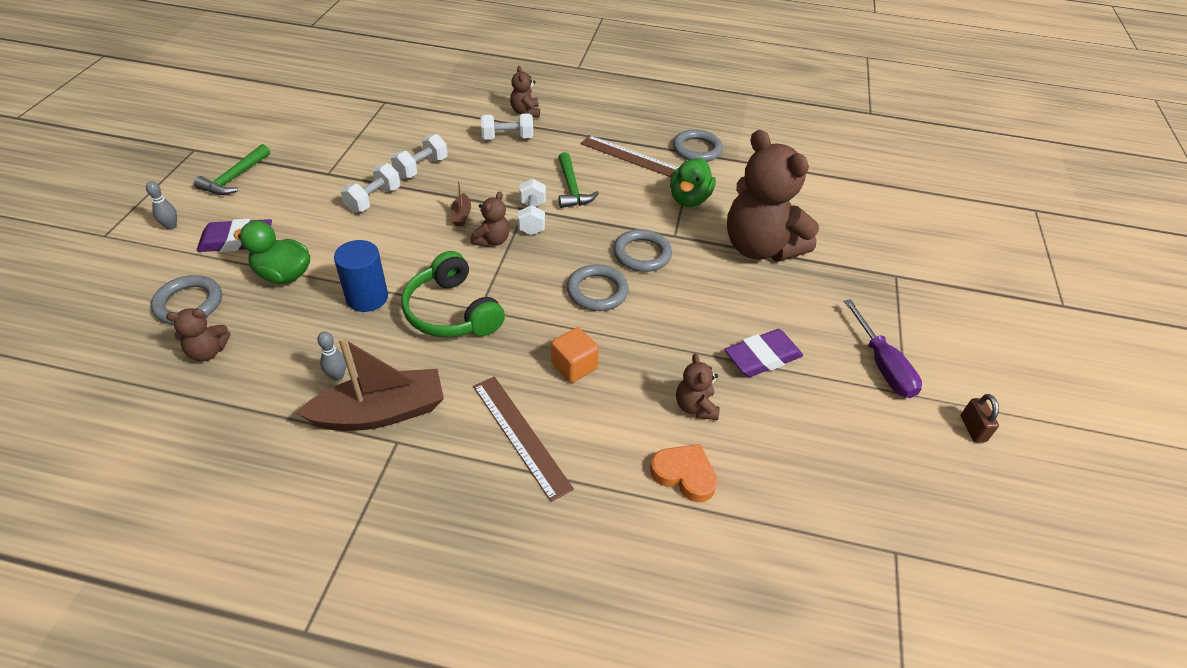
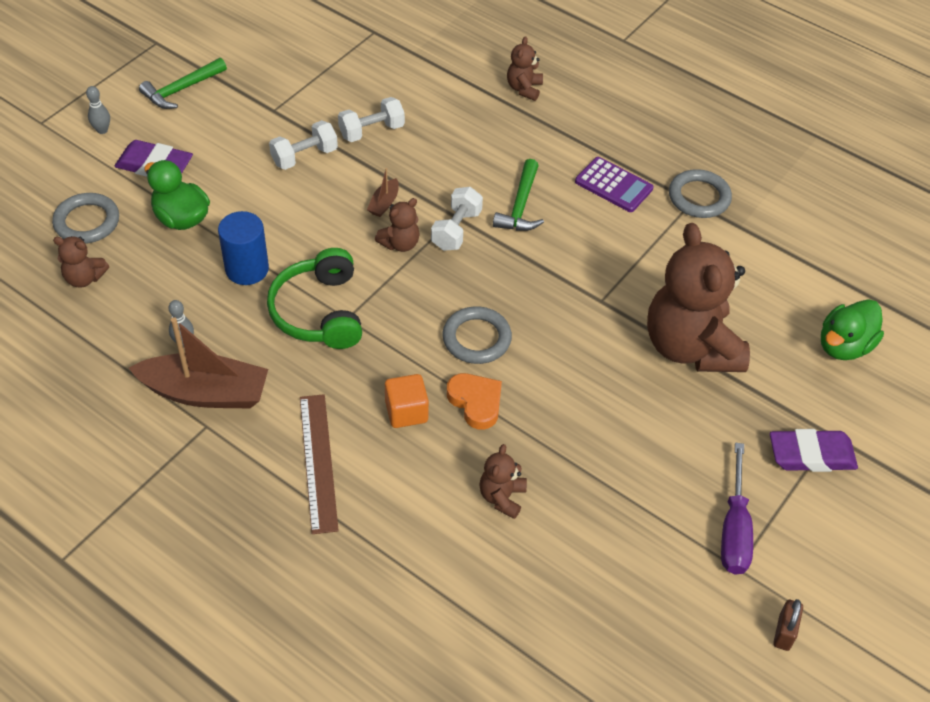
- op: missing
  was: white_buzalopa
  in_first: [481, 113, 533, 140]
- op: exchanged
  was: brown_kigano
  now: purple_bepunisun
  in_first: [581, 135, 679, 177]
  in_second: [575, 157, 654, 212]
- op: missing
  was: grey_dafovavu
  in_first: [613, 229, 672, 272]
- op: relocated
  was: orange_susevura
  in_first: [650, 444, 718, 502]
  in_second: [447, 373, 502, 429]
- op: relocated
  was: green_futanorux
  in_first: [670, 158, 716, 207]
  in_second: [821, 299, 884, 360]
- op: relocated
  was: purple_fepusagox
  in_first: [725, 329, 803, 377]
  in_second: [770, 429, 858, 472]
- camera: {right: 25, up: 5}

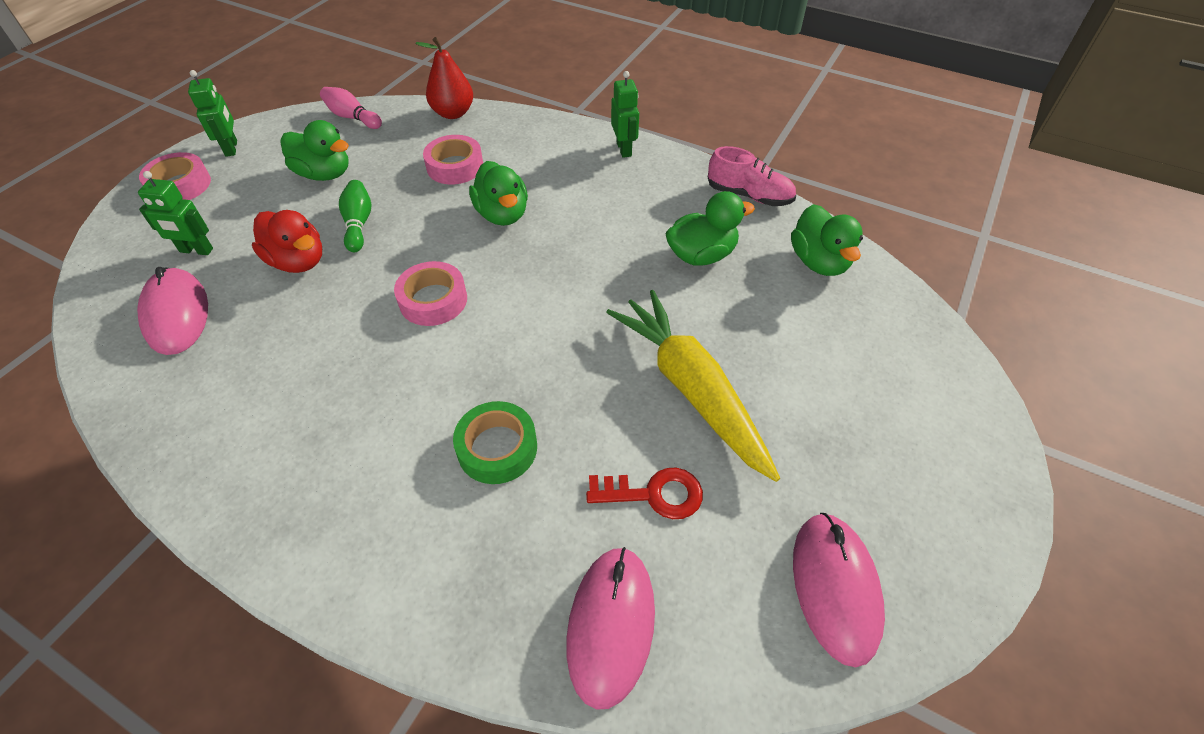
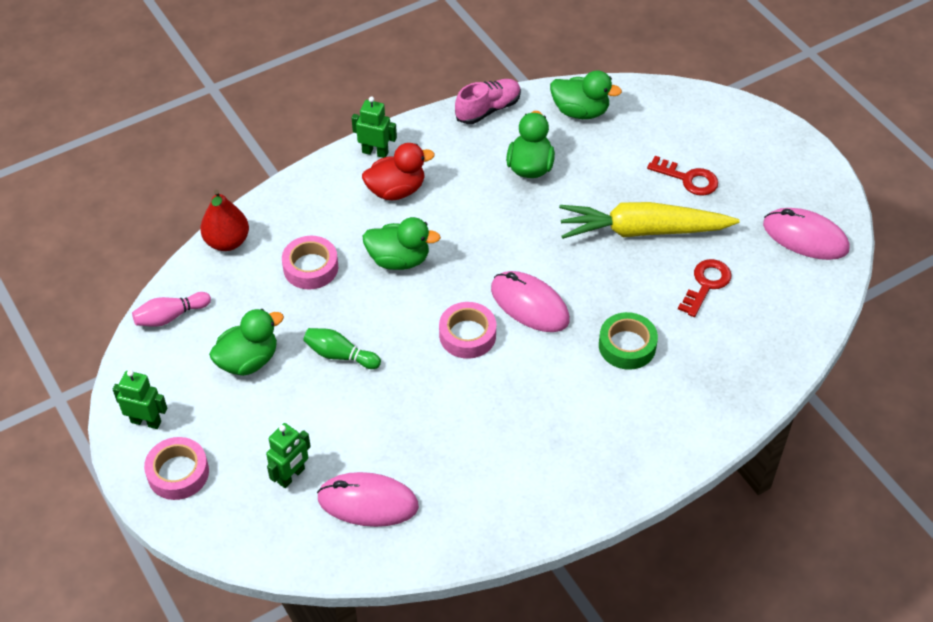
- op: relocated
  was: red_futanorux
  in_first: [252, 210, 322, 273]
  in_second: [362, 143, 435, 200]
- op: relocated
  was: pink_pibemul
  in_first: [567, 547, 655, 710]
  in_second: [491, 271, 570, 332]
- op: appeared
  now: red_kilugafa
  in_second: [647, 156, 718, 196]
- camera: {right: -60, up: 0}

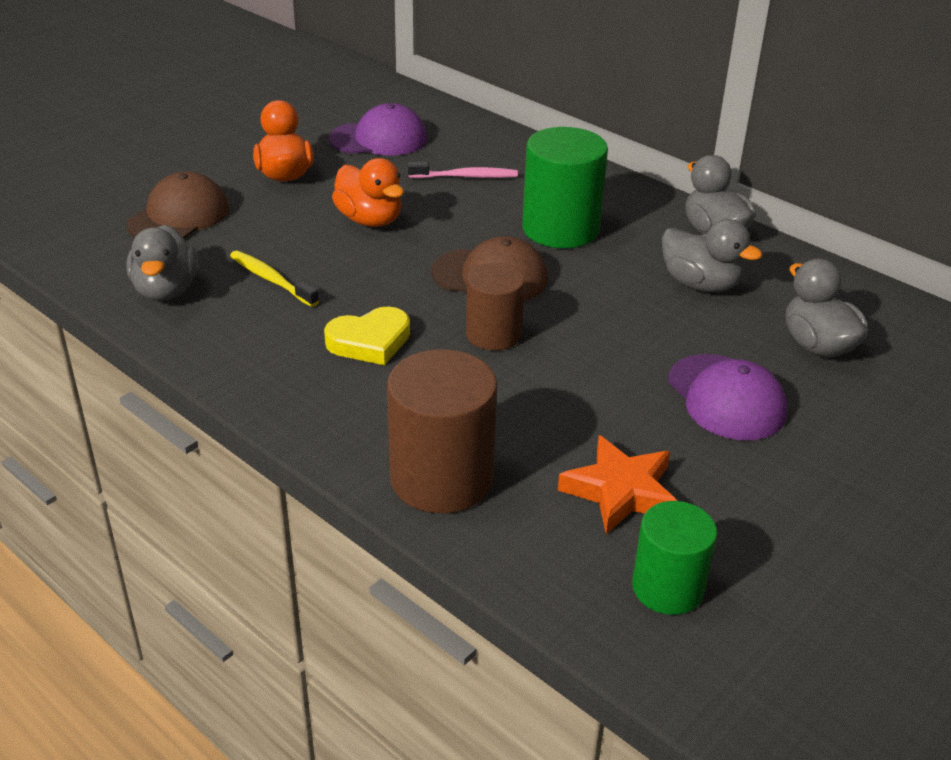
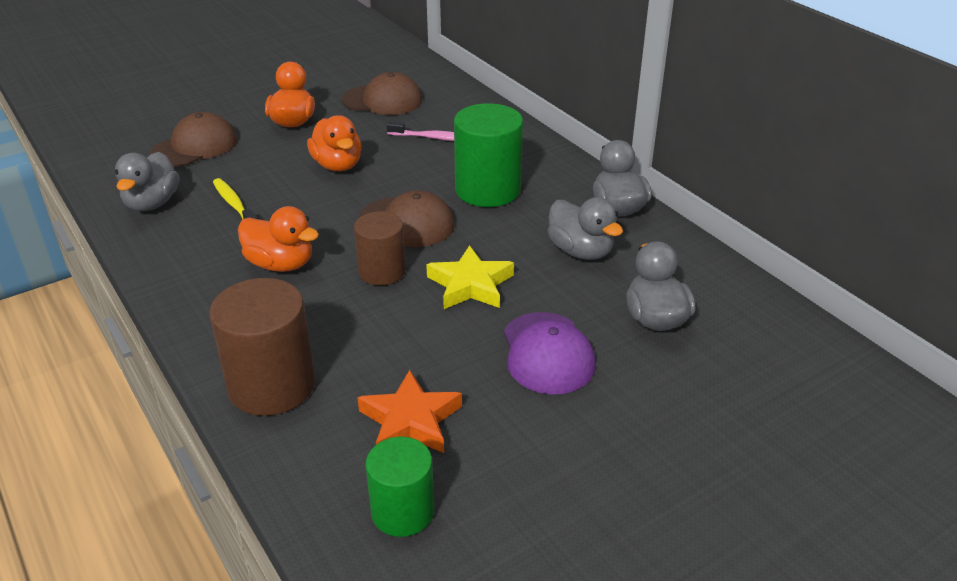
- op: exchanged
  was: yellow_susevura
  now: orange_futanorux
  in_first: [324, 307, 410, 365]
  in_second: [238, 206, 319, 272]
- op: colour
  was: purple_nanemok
  now: brown_nanemok
  in_first: [329, 103, 427, 156]
  in_second: [342, 72, 422, 115]
- op: appeared
  now: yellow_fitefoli
  in_second: [426, 245, 514, 309]
- camera: {right: 15, up: 0}

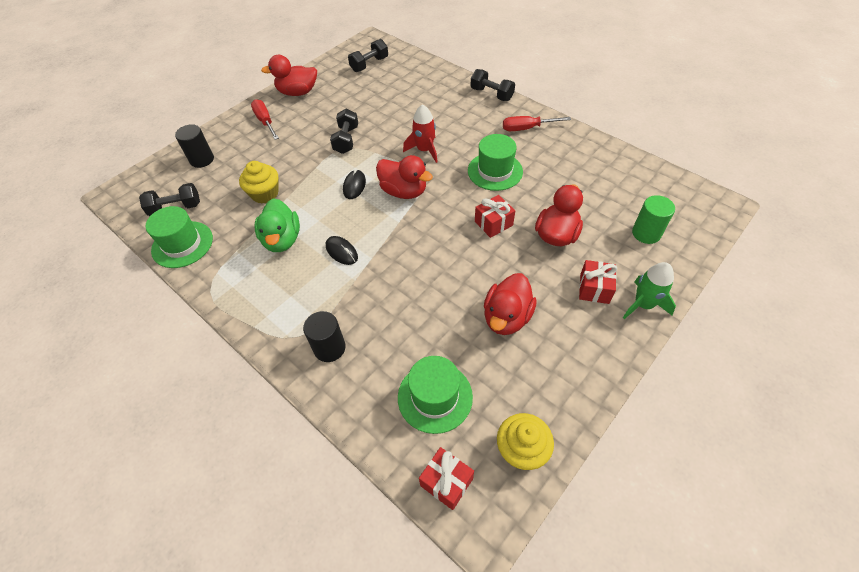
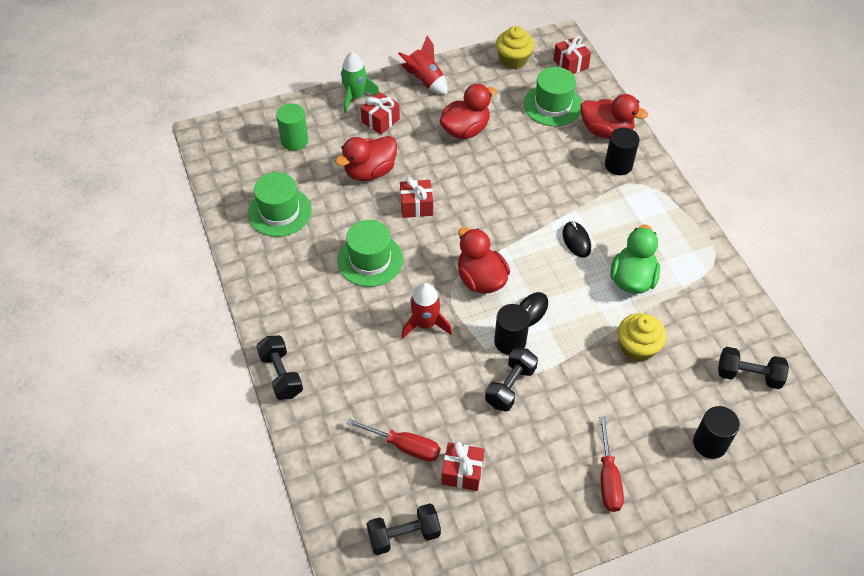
- op: relocated
  was: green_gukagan
  in_first: [145, 206, 213, 268]
  in_second: [248, 172, 312, 237]
- op: relocated
  was: red_futanorux
  in_first: [261, 55, 317, 96]
  in_second: [580, 94, 648, 139]
- op: relocated
  was: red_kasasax
  in_first: [503, 116, 571, 131]
  in_second: [346, 418, 440, 462]
- op: appeared
  now: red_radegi
  in_second: [398, 36, 448, 95]
- op: appeared
  now: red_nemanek
  in_second: [442, 442, 485, 491]
- op: appeared
  now: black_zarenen
  in_second: [494, 304, 530, 355]
- camera: {right: -155, up: 0}

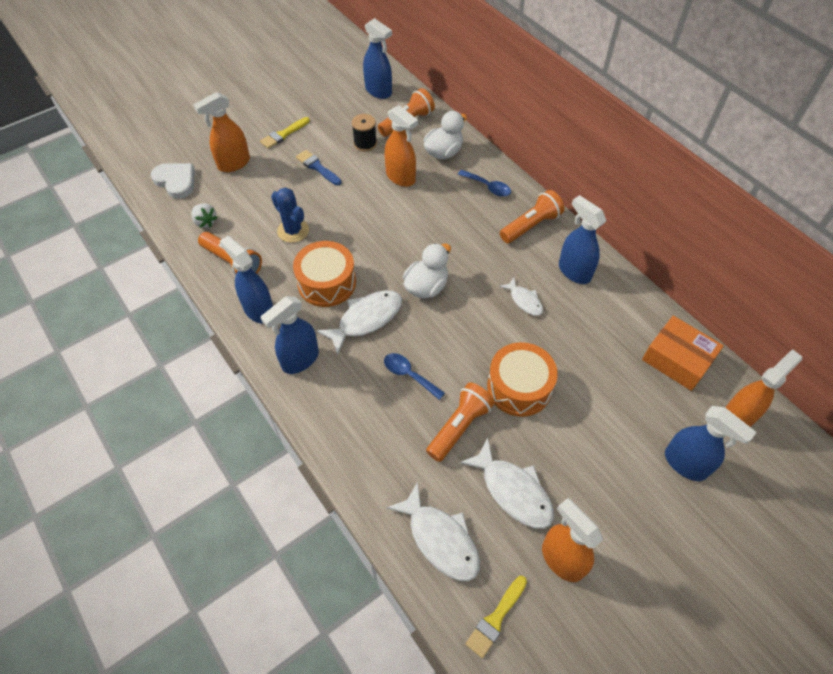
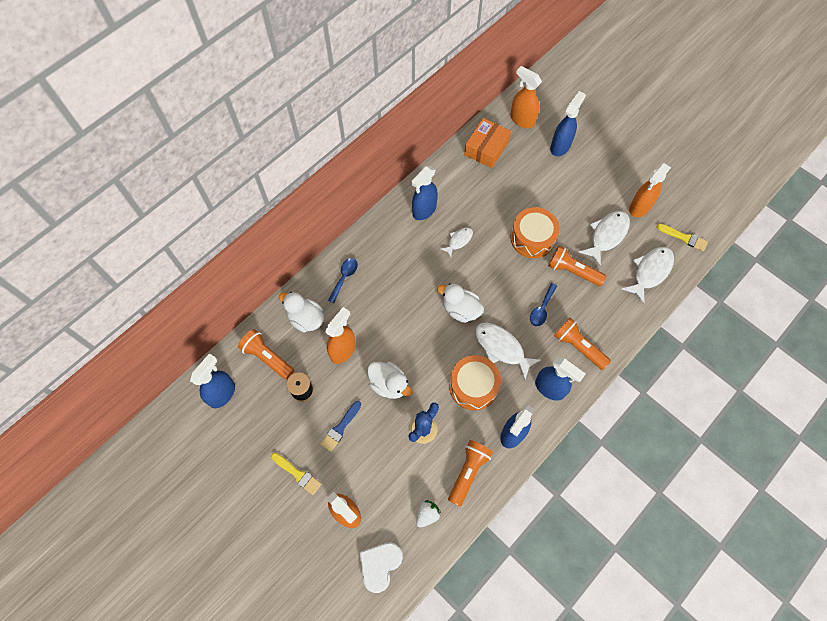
- op: relocated
  was: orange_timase
  in_first: [500, 190, 565, 243]
  in_second: [554, 318, 611, 370]
- op: appeared
  now: white_futanorux
  in_second: [367, 362, 413, 399]
- camera: {right: -100, up: 10}

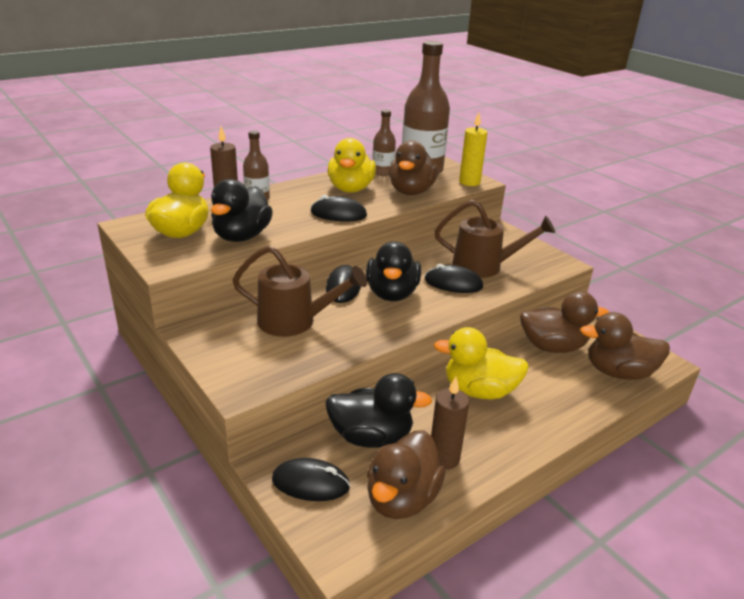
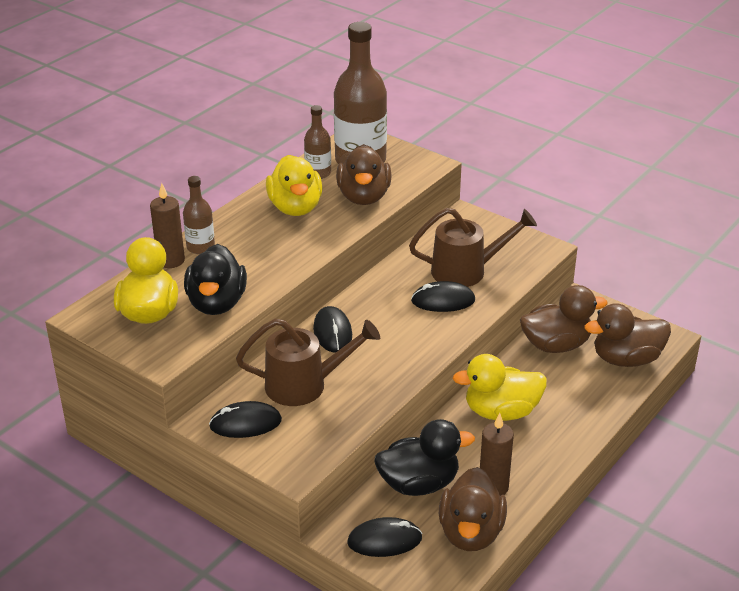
- op: relocated
  was: black_pibemul
  in_first: [311, 195, 367, 221]
  in_second: [209, 401, 282, 438]
- op: missing
  was: black_futanorux
  in_first: [366, 241, 421, 301]
- op: missing
  was: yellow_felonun
  in_first: [459, 113, 487, 186]
- camera: {right: -15, up: 5}

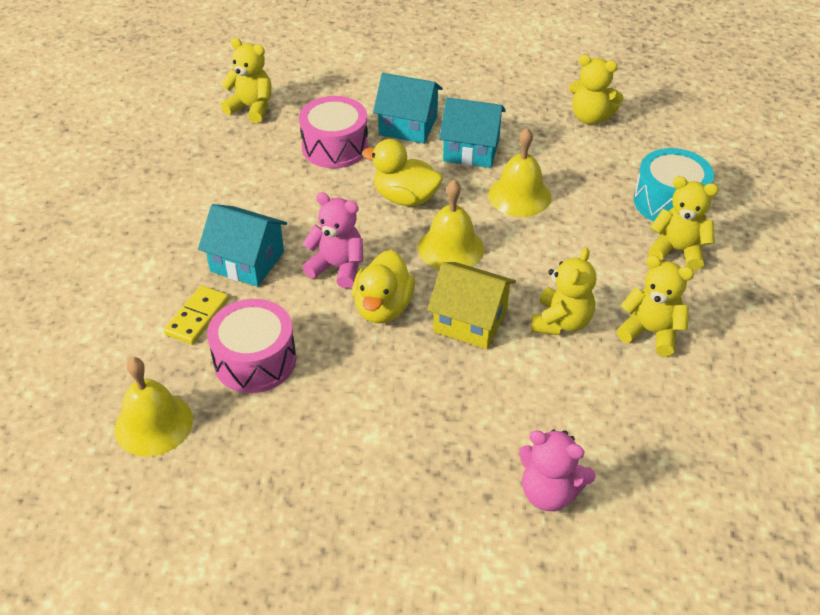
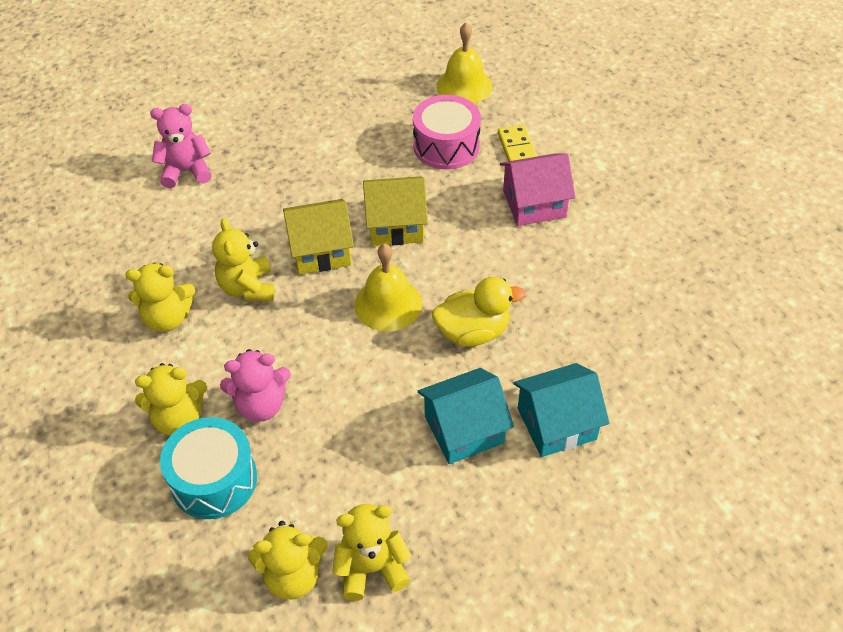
- op: colour
  was: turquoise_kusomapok
  now: pink_kusomapok
  in_first: [198, 204, 287, 287]
  in_second: [500, 153, 575, 226]
- op: relocated
  was: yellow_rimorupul
  in_first: [221, 38, 272, 123]
  in_second: [248, 521, 328, 600]
- op: missing
  was: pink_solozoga
  in_first: [299, 96, 368, 168]
- op: relocated
  was: pink_rimorupul
  in_first: [303, 192, 363, 289]
  in_second: [220, 349, 291, 422]
- op: exchanged
  was: yellow_futanorux
  now: yellow_kusomapok
  in_first: [353, 250, 415, 323]
  in_second: [363, 176, 428, 246]
- op: missing
  was: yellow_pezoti
  in_first: [489, 128, 551, 217]
- camera: {right: 145, up: 5}

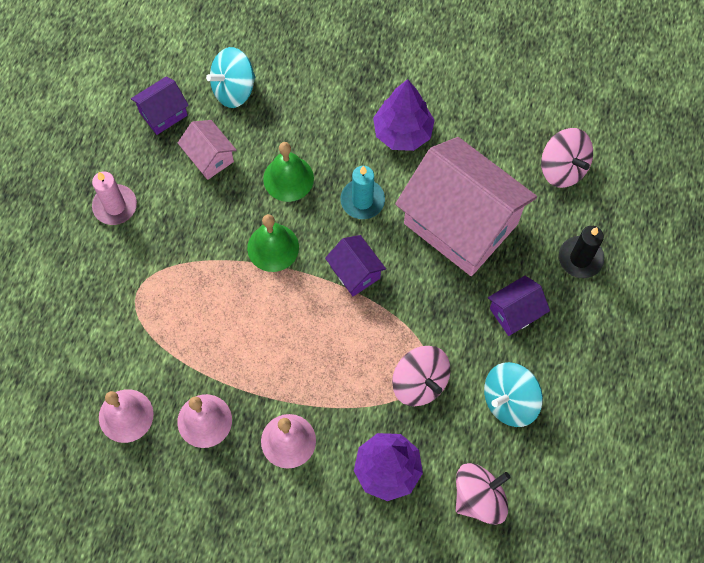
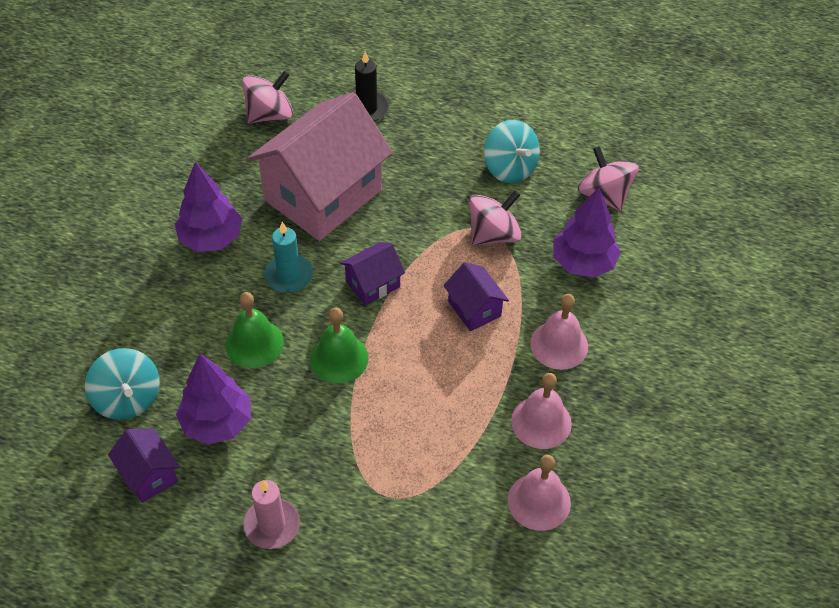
- op: exchanged
  was: pink_kusomapok
  now: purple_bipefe
  in_first: [178, 120, 236, 180]
  in_second: [176, 354, 251, 445]
- op: relocated
  was: purple_kusomapok
  in_first: [488, 276, 550, 336]
  in_second: [443, 262, 509, 331]
- camera: {right: -90, up: -15}

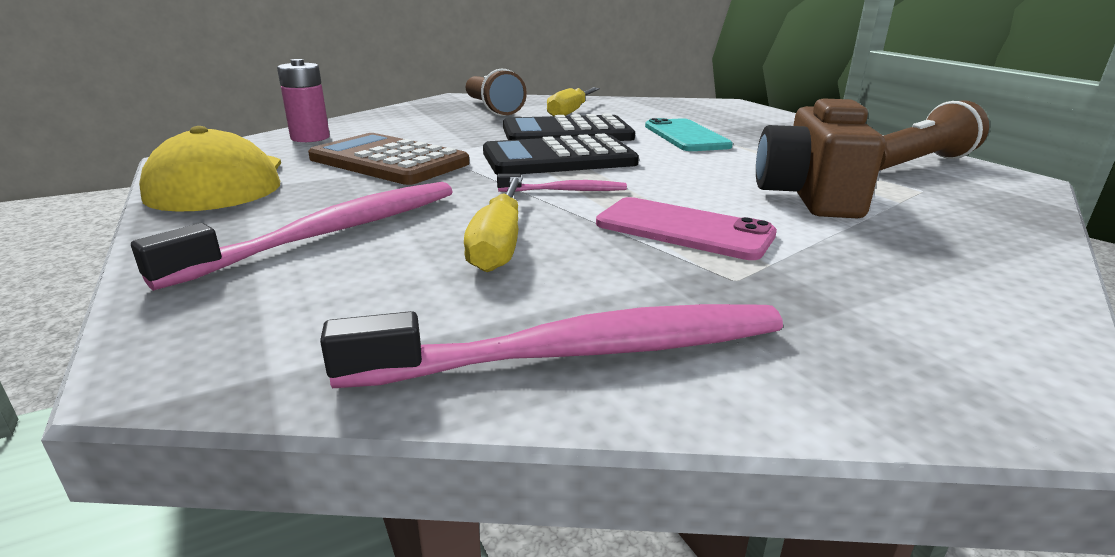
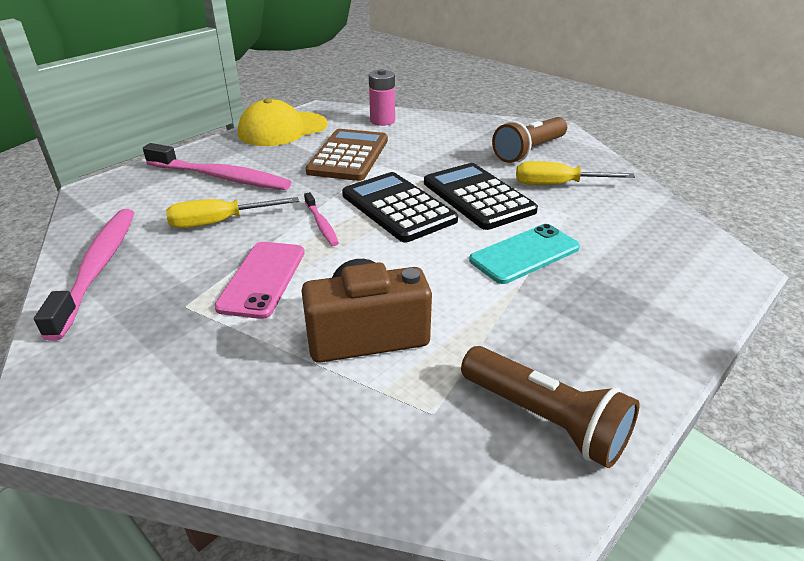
- op: spun
  was: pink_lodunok
  in_first: [320, 304, 783, 388]
  in_second: [34, 209, 134, 341]
  clockwise: -150
- camera: {right: 70, up: 10}

